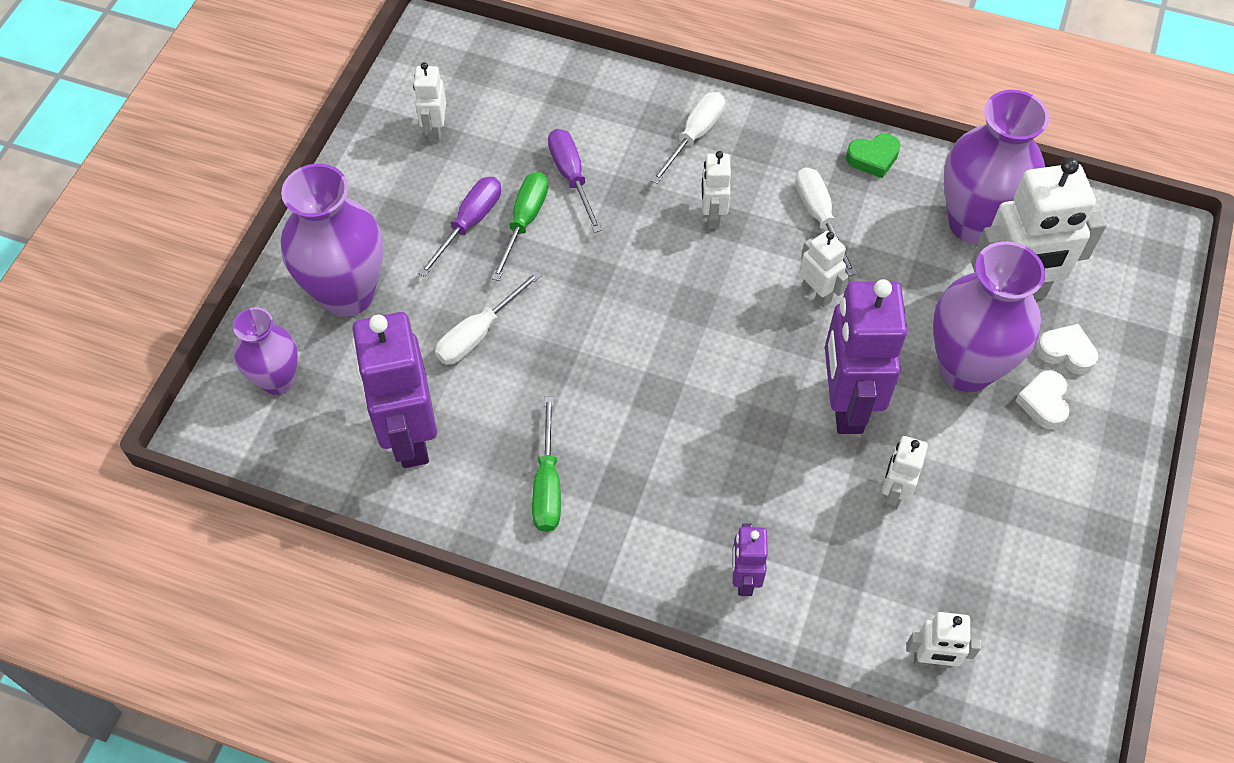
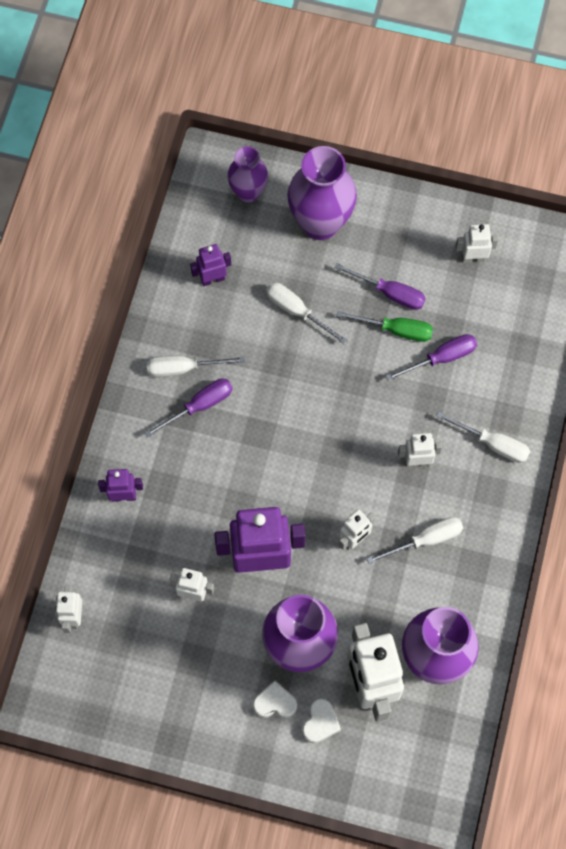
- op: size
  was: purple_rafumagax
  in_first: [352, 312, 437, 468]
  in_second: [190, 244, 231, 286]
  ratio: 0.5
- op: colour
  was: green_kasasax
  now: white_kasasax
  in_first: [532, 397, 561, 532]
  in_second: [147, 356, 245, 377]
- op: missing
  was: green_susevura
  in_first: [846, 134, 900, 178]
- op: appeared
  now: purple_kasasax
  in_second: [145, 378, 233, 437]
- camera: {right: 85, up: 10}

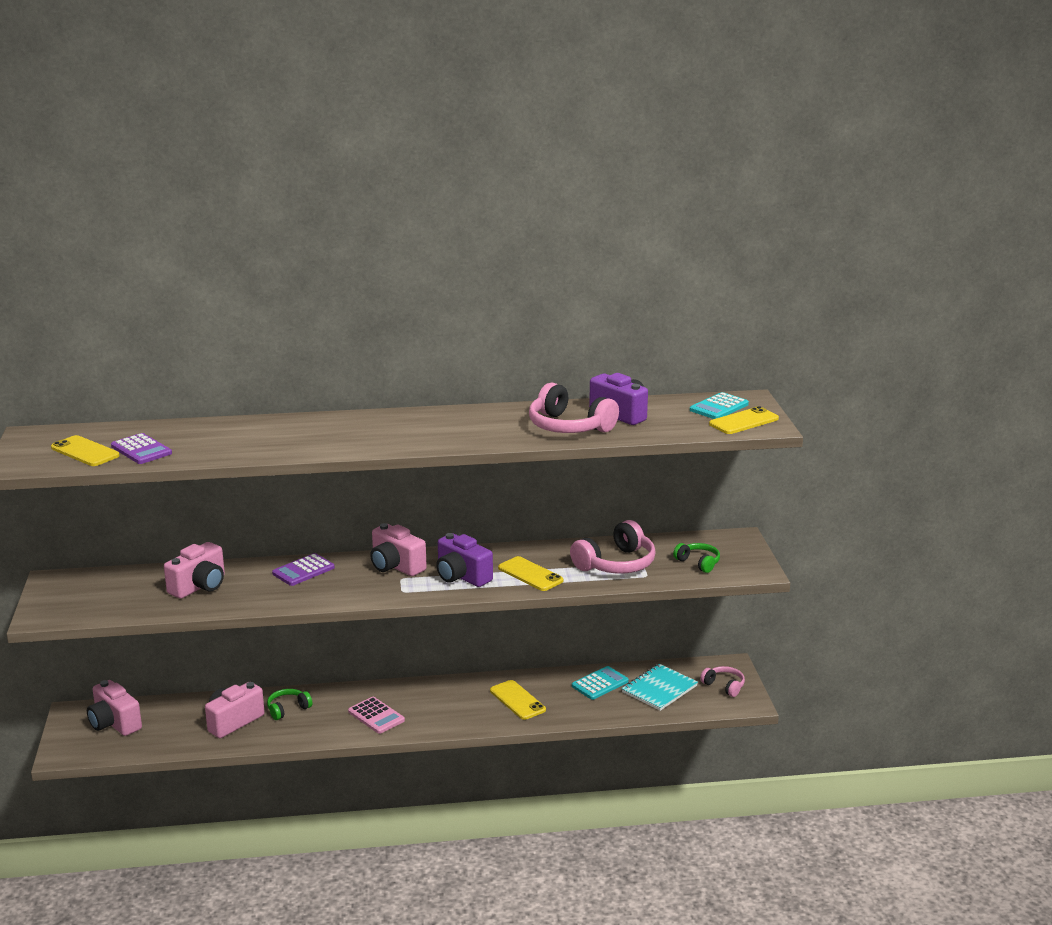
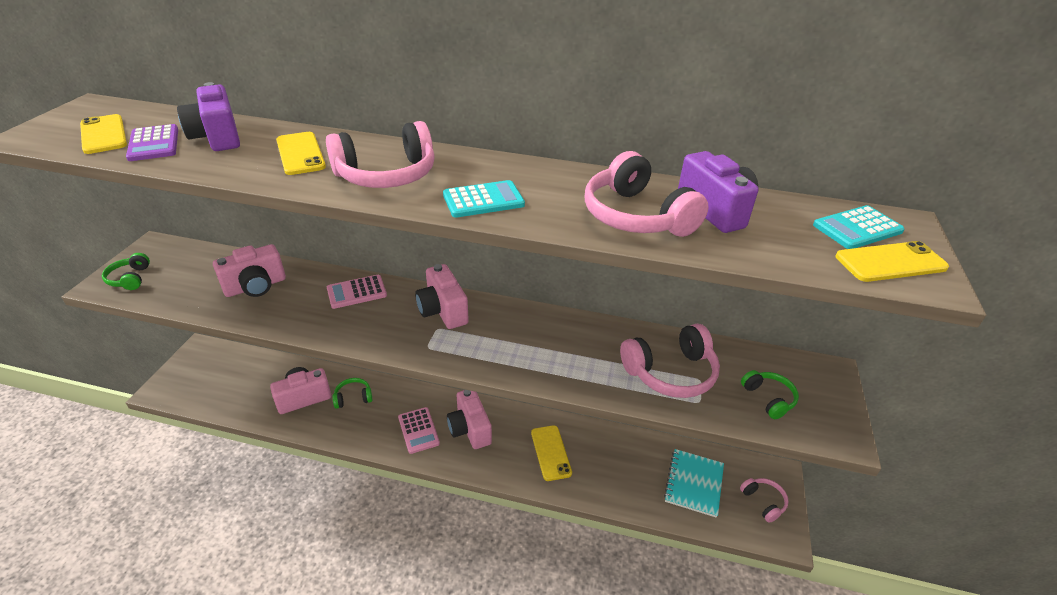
- op: relocated
  was: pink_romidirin
  in_first: [87, 680, 142, 736]
  in_second: [447, 390, 492, 449]
- op: colour
  was: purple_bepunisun
  now: pink_bepunisun
  in_first: [272, 553, 335, 586]
  in_second: [327, 275, 387, 309]
- op: relocated
  was: purple_romidirin
  in_first: [436, 533, 493, 587]
  in_second: [177, 82, 240, 151]
- op: relocated
  was: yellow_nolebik
  in_first: [498, 556, 563, 591]
  in_second: [276, 132, 326, 175]
- op: relocated
  was: turquoise_bepunisun
  in_first: [572, 666, 629, 700]
  in_second: [443, 180, 525, 218]
- op: spun
  was: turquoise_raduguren
  in_first: [622, 664, 698, 711]
  in_second: [664, 449, 724, 518]
  clockwise: -45
- op: appeared
  now: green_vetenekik
  in_second: [102, 253, 150, 290]
- op: appeared
  now: pink_vetenekik
  in_second: [326, 121, 435, 188]
- camera: {right: 20, up: 15}

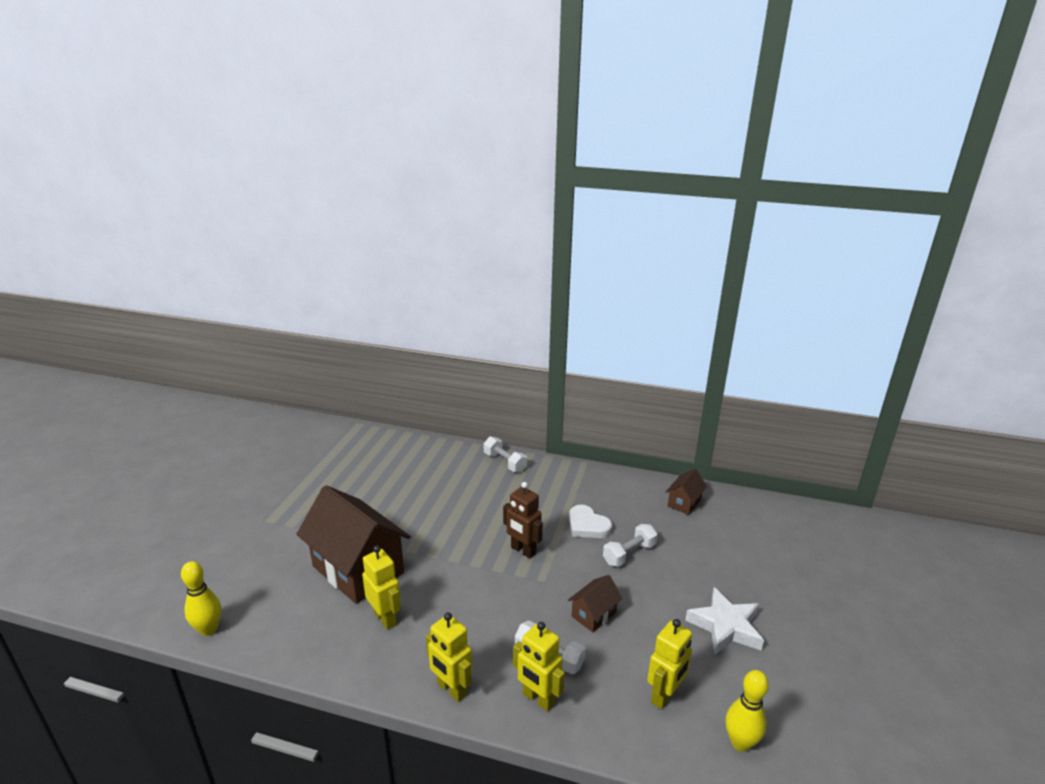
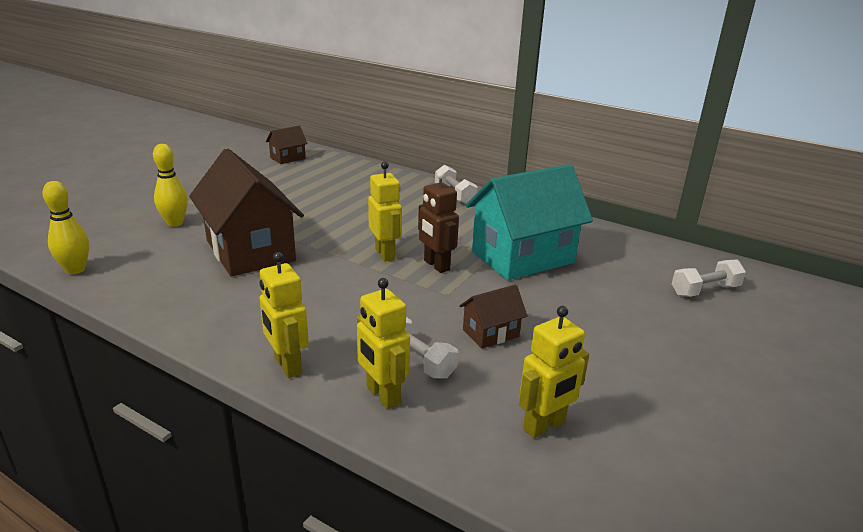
- op: relocated
  was: yellow_rafumagax
  in_first: [362, 545, 401, 630]
  in_second: [368, 162, 402, 261]
- op: exchanged
  was: white_susevura
  now: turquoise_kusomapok
  in_first: [569, 505, 612, 538]
  in_second: [466, 164, 593, 280]
- op: relocated
  was: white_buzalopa
  in_first: [603, 524, 658, 567]
  in_second: [672, 259, 746, 297]
- op: relocated
  was: brown_kusomapok
  in_first: [666, 469, 707, 515]
  in_second: [266, 126, 308, 164]
- op: missing
  was: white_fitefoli
  in_first: [685, 587, 764, 654]
- op: relocated
  was: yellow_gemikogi
  in_first: [726, 670, 769, 752]
  in_second: [153, 144, 188, 227]
- camera: {right: 15, up: 0}

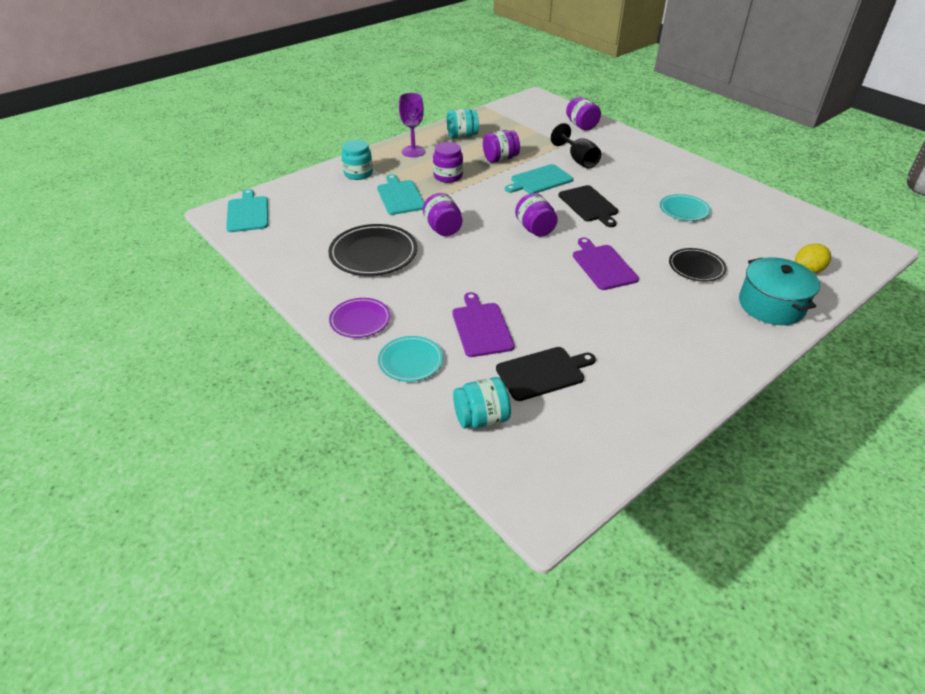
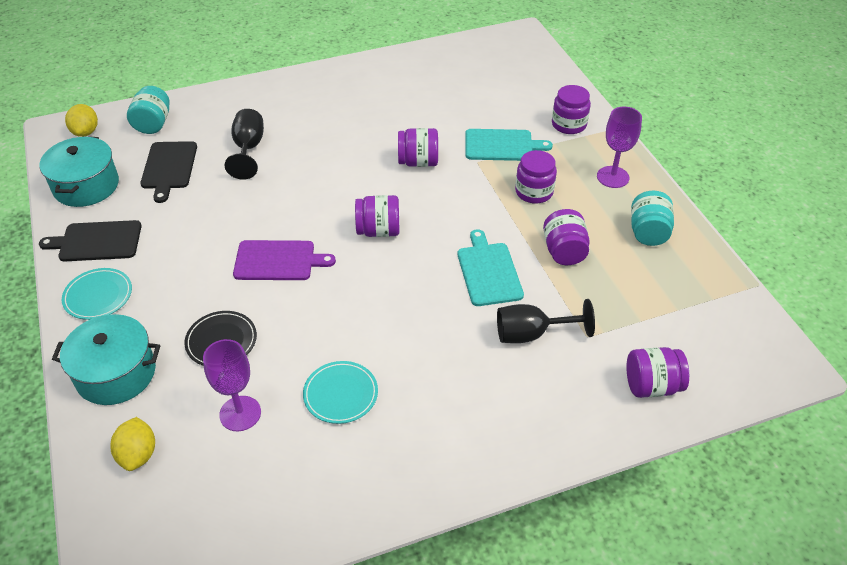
- op: missing
  was: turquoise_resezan
  in_first: [226, 189, 268, 232]
- op: missing
  was: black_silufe
  in_first: [328, 224, 417, 276]
- op: missing
  was: purple_silufe
  in_first: [329, 298, 391, 338]
- op: colour
  was: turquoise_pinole
  now: purple_pinole
  in_first: [341, 140, 373, 180]
  in_second: [552, 85, 591, 134]
- op: relocated
  was: turquoise_silufe
  in_first: [378, 336, 443, 382]
  in_second: [62, 268, 132, 320]
- op: exchanged
  was: purple_resezan
  now: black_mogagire
  in_first: [453, 292, 515, 357]
  in_second: [225, 109, 264, 180]
- op: relocated
  was: black_resezan
  in_first: [559, 185, 618, 227]
  in_second: [39, 220, 142, 262]
- op: appeared
  now: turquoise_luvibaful
  in_second: [39, 137, 119, 207]
- op: appeared
  now: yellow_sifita
  in_second: [65, 104, 98, 137]
- op: appeared
  now: purple_mogagire
  in_second: [203, 339, 261, 431]
- camera: {right: 110, up: 5}

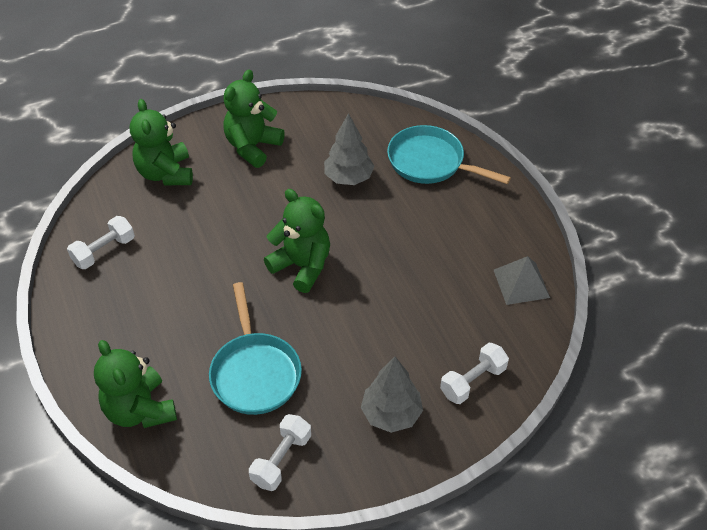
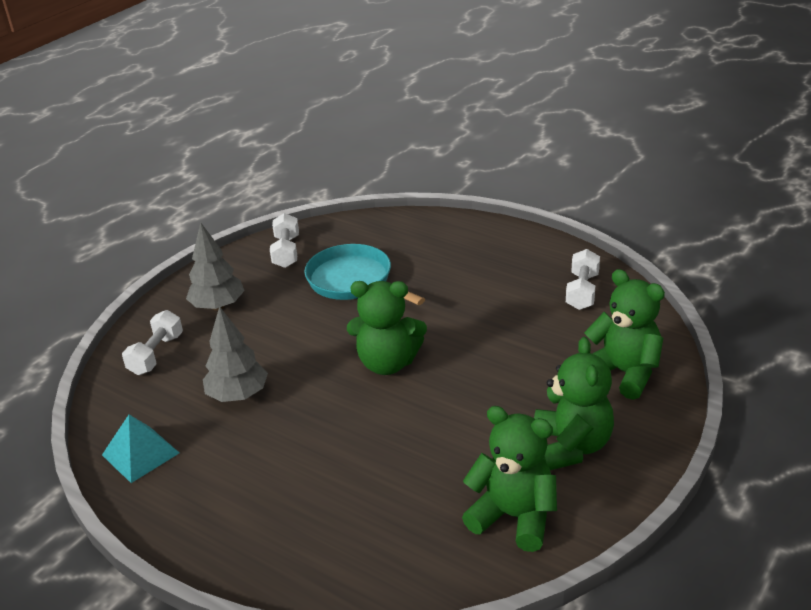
- op: relocated
  was: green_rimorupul
  in_first: [94, 340, 177, 428]
  in_second: [462, 406, 557, 552]
- op: relocated
  was: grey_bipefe
  in_first: [324, 113, 375, 185]
  in_second: [203, 306, 268, 402]
- op: missing
  was: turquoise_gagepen
  in_first: [387, 125, 511, 184]
- op: colour
  was: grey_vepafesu
  now: turquoise_vepafesu
  in_first: [494, 256, 550, 305]
  in_second: [102, 415, 179, 483]
- camera: {right: 150, up: -15}

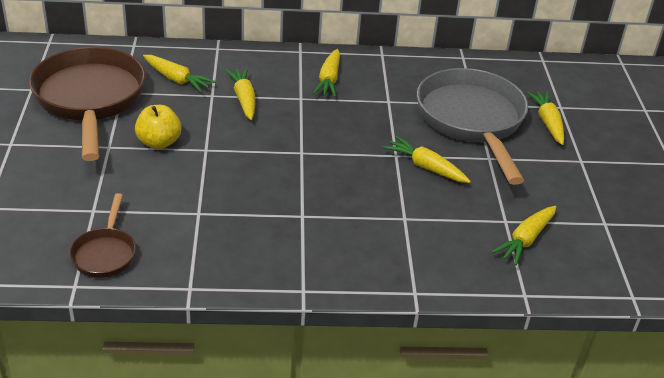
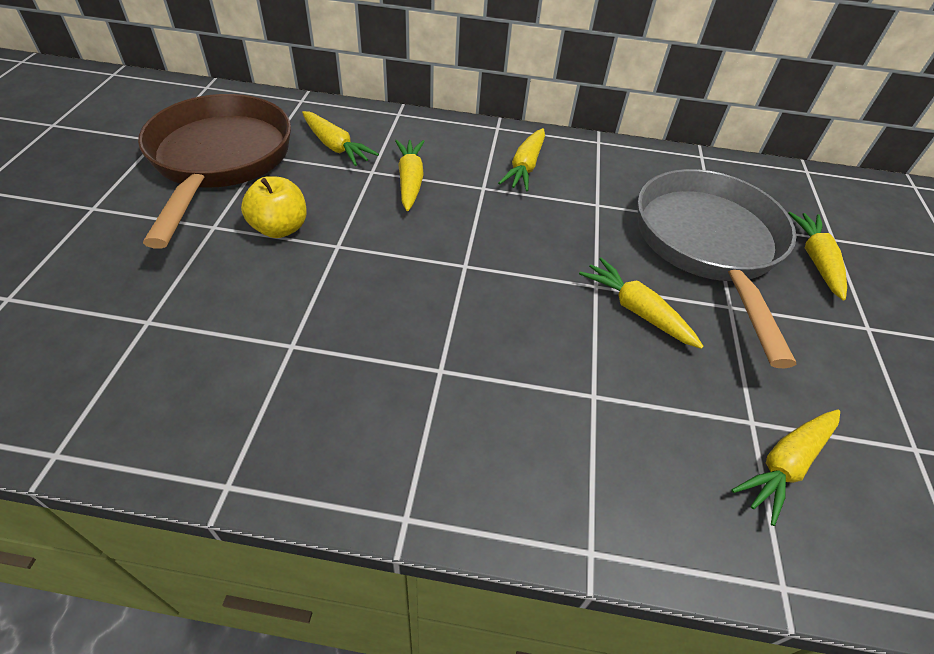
- op: missing
  was: brown_gagepen
  in_first: [69, 193, 136, 278]
- camera: {right: 10, up: 10}

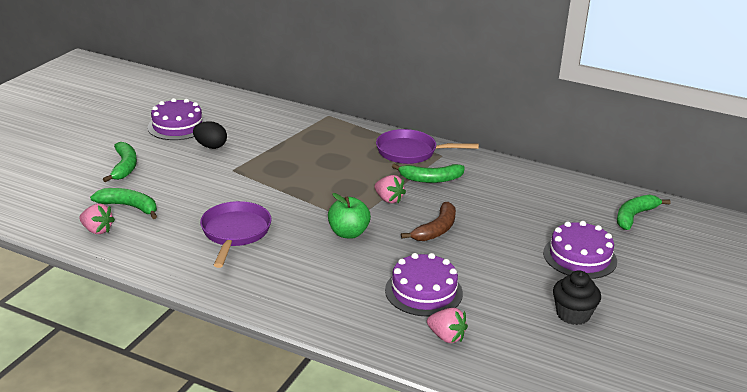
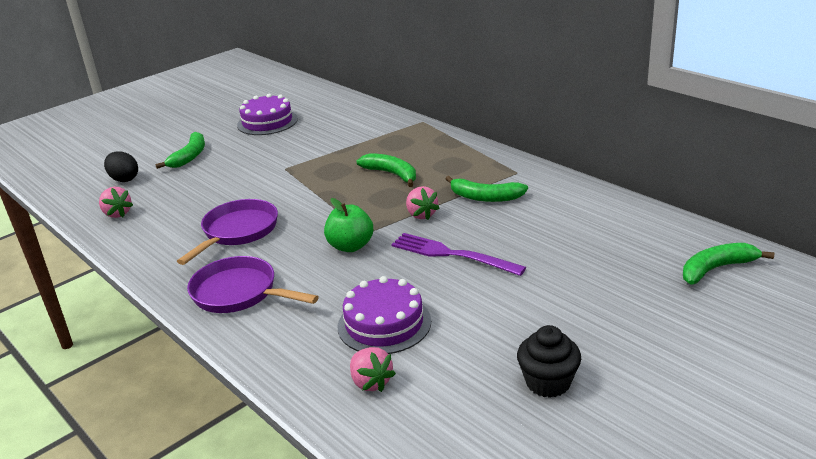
- op: relocated
  was: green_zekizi
  in_first: [90, 188, 157, 219]
  in_second: [357, 153, 416, 187]
- op: relocated
  was: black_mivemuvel
  in_first: [193, 121, 227, 149]
  in_second: [104, 152, 138, 182]
- op: relocated
  was: purple_gagepen
  in_first: [376, 129, 479, 164]
  in_second: [187, 256, 319, 313]
- op: exchanged
  was: brown_zekizi
  now: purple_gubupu
  in_first: [401, 202, 456, 241]
  in_second: [391, 233, 526, 276]
- op: missing
  was: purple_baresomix
  in_first: [543, 221, 617, 279]
- camera: {right: 25, up: 0}

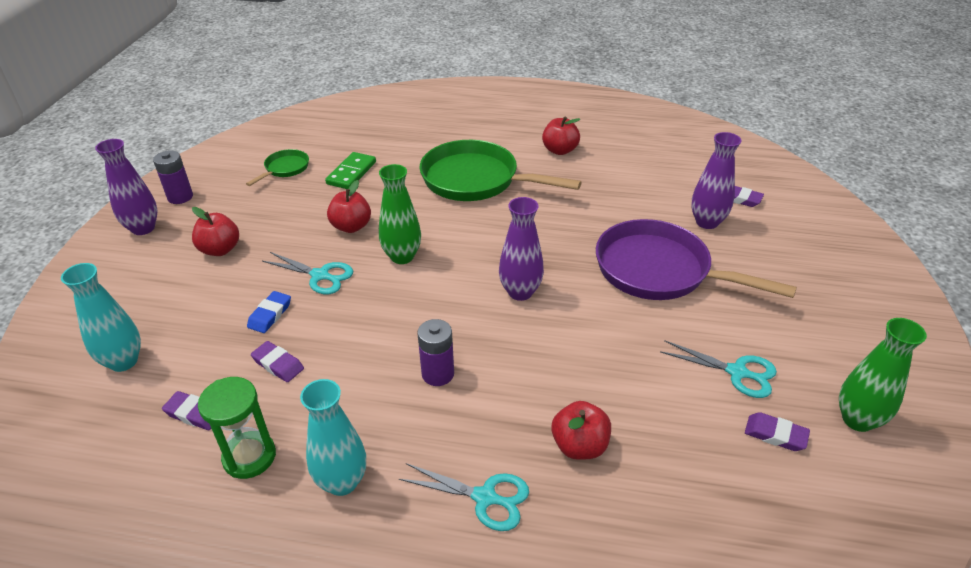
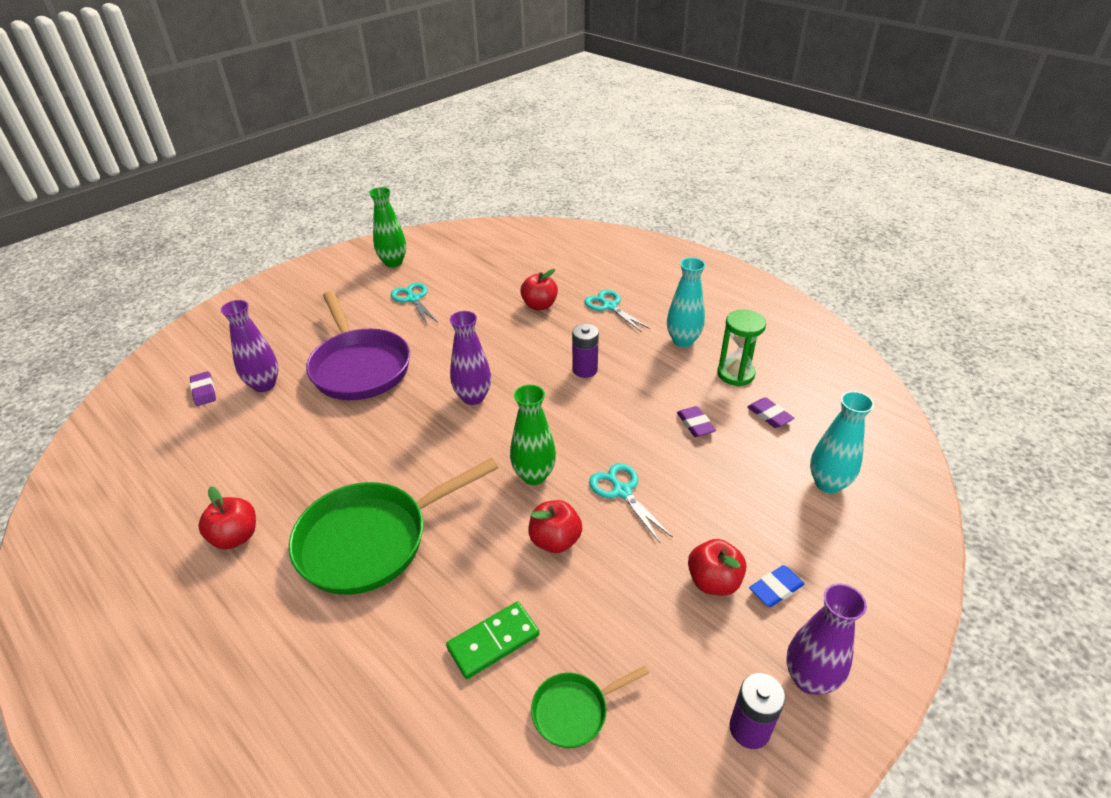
- op: relocated
  was: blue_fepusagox
  in_first: [247, 291, 291, 333]
  in_second: [749, 565, 805, 607]
- op: spun
  was: green_gagepen
  in_first: [419, 140, 582, 201]
  in_second: [289, 458, 498, 595]
  clockwise: 90
- op: missing
  was: purple_fepusagox
  in_first: [745, 412, 810, 451]
- camera: {right: -145, up: 0}

